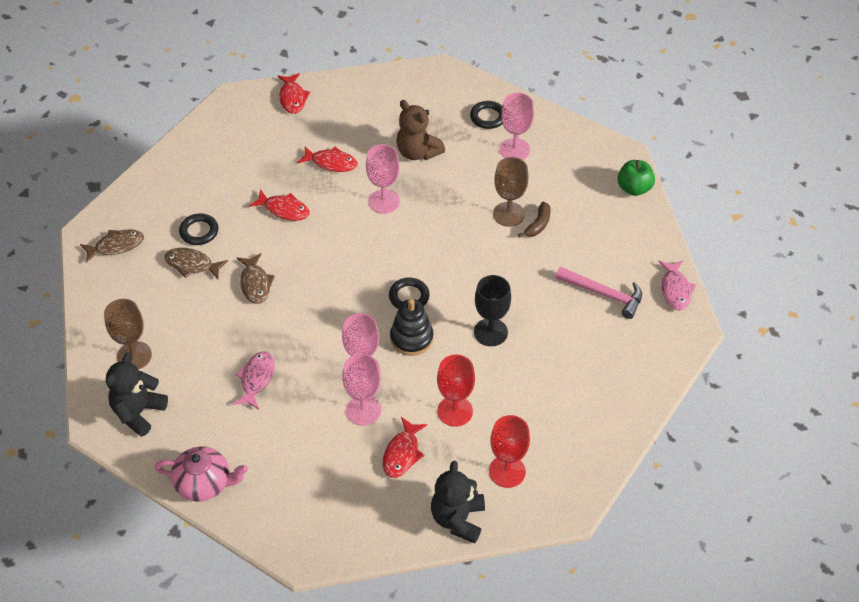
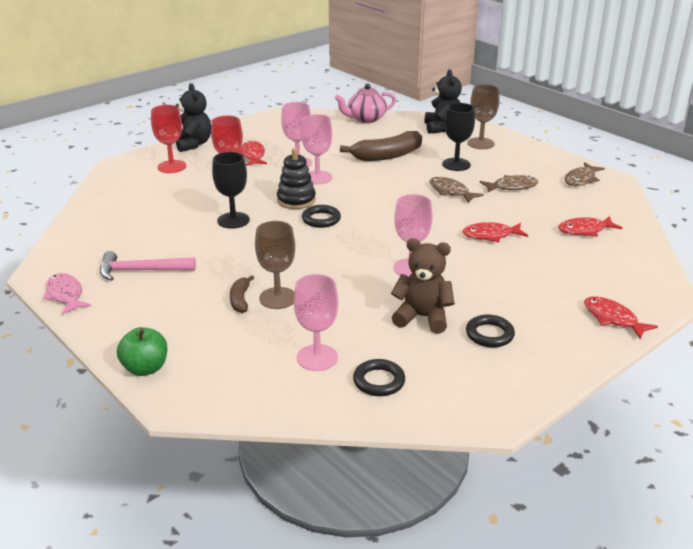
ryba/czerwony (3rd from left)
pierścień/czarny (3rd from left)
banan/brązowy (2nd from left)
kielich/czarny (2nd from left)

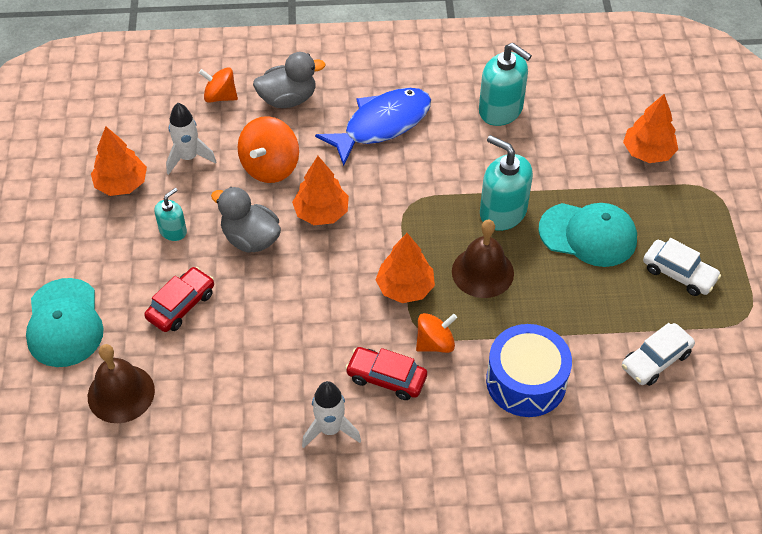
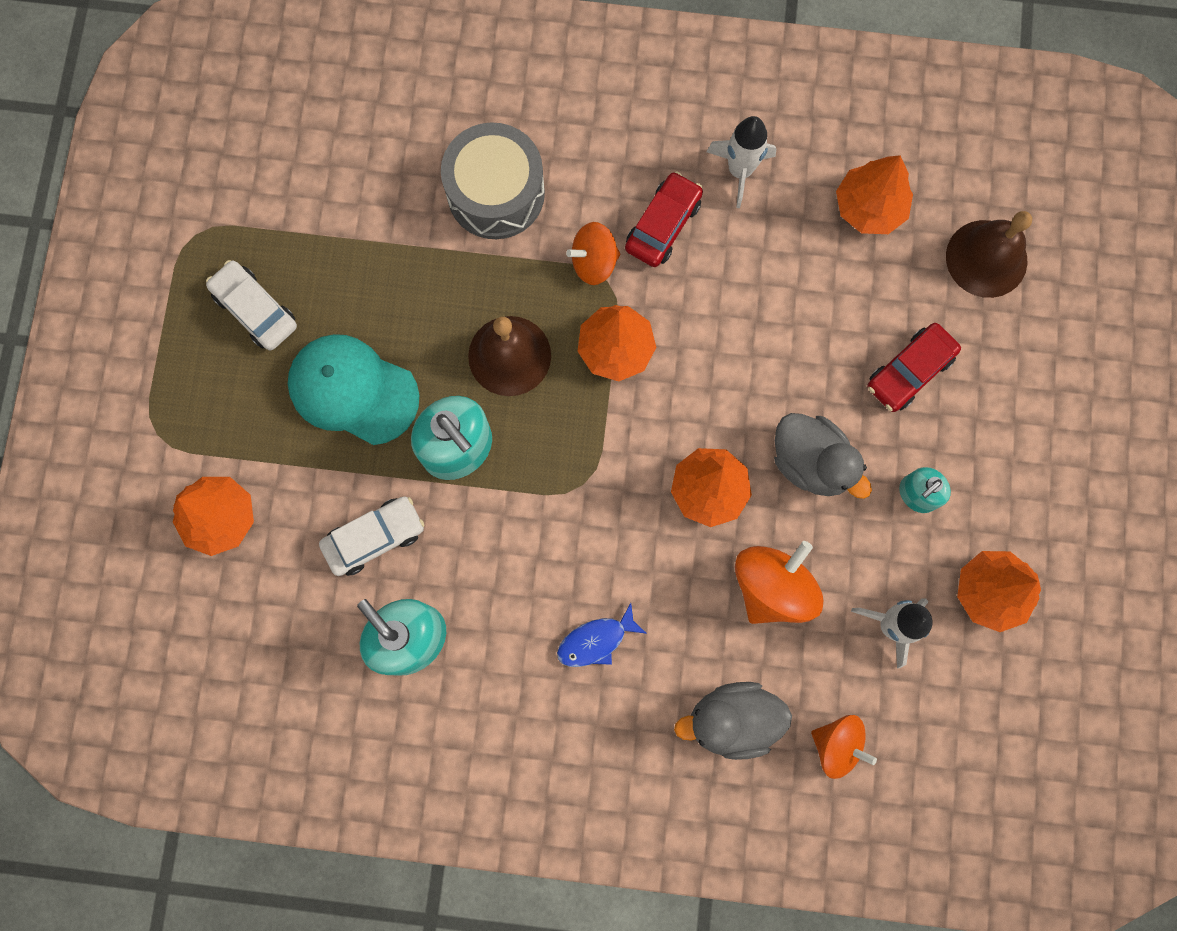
ryba/niebieski
czapka/turkusowy (1st from left in the first image)
samochód/biały (2nd from left)
bęben/szary
samochód/czerwony (1st from left)
drzewko/pomarańczowy (4th from left)

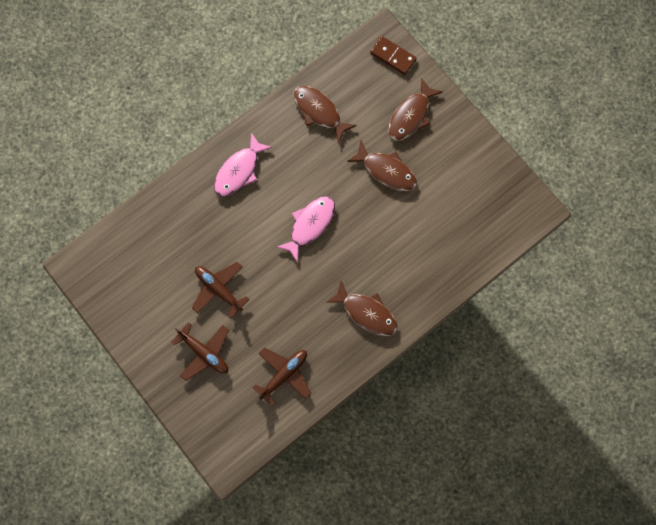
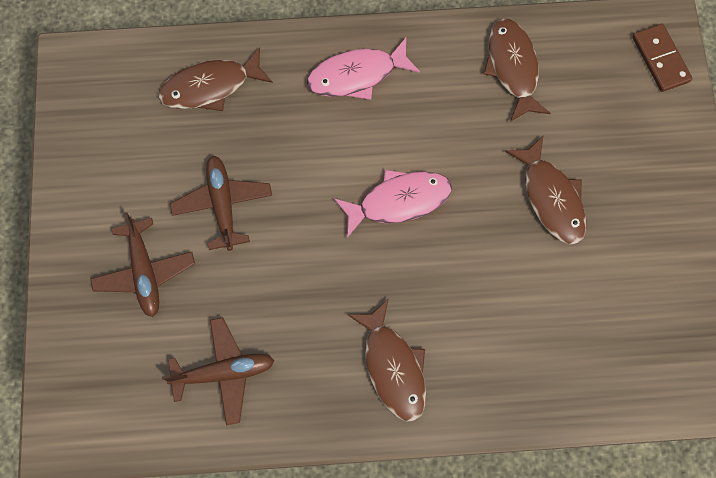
ryba/brązowy (1st from left)

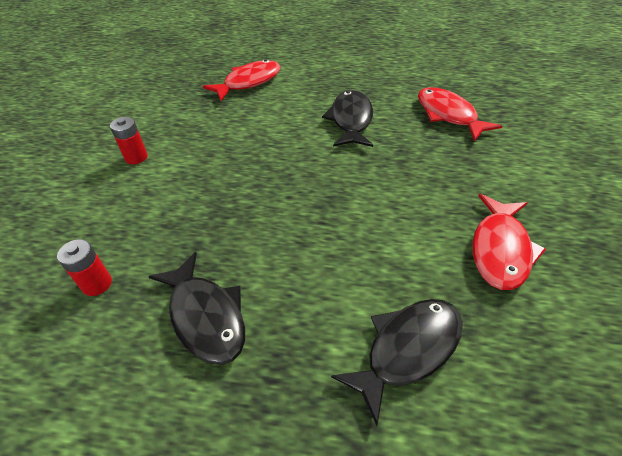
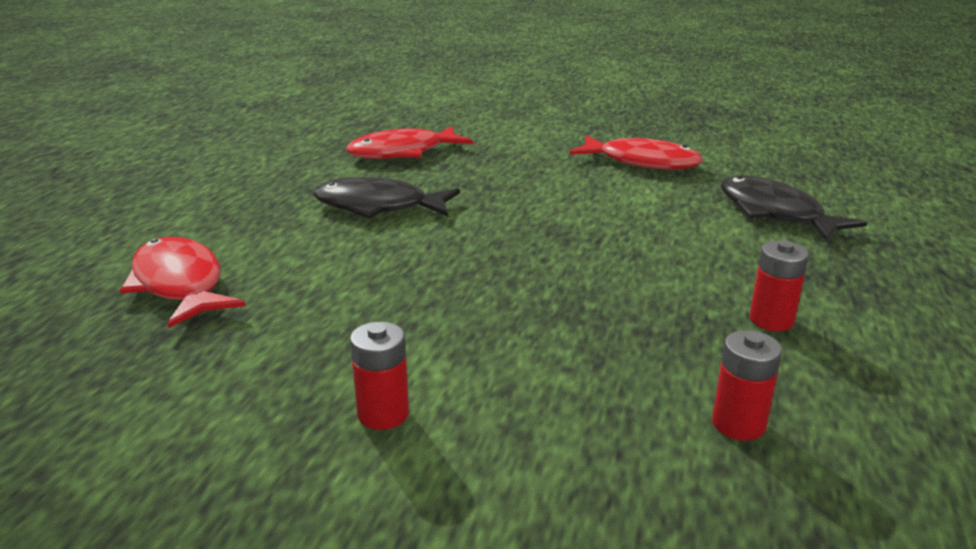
bateria/czerwony (3rd from left)

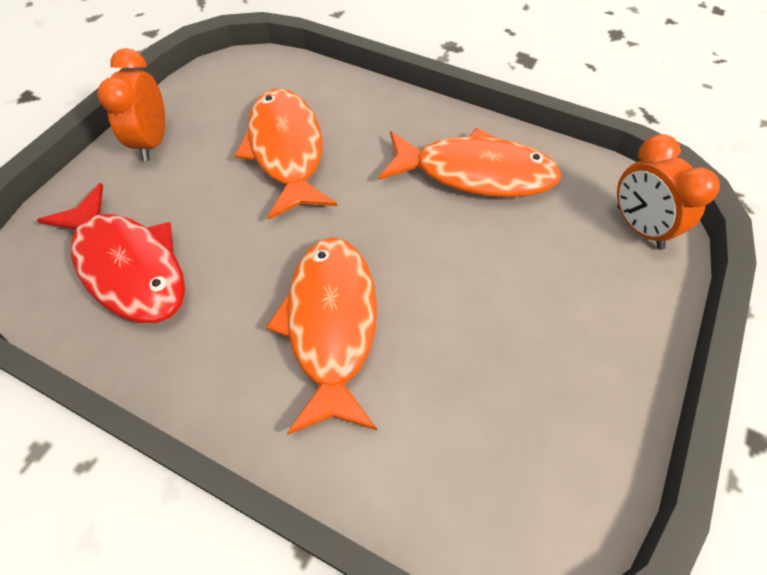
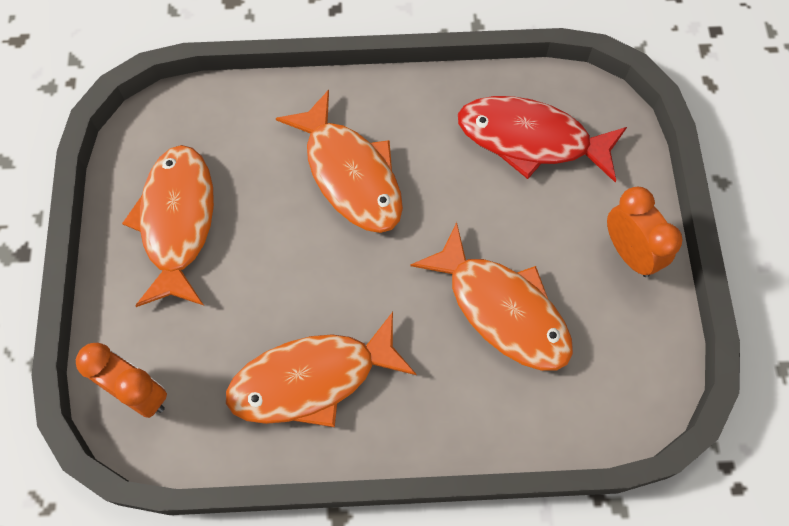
ryba/pomarańczowy (1st from left)

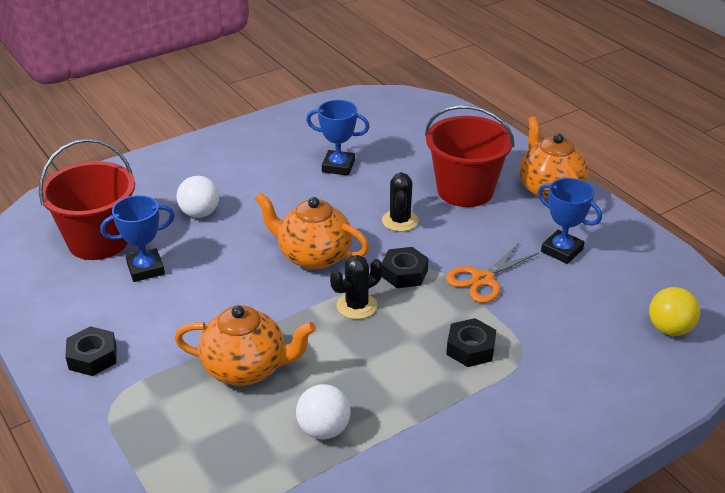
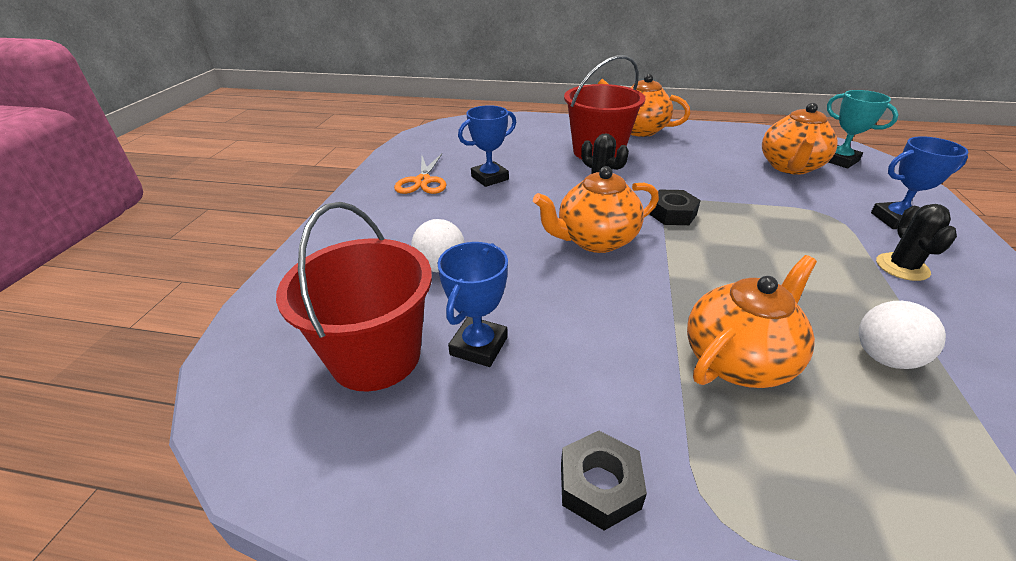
puchar/niebieski (3rd from left)
nożyczki/pomarańczowy
kaktus/czarny (2nd from left)
puchar/turkusowy
nakrętka/czarny (3rd from left in the first image)
imbryk/pomarańczowy (4th from left)

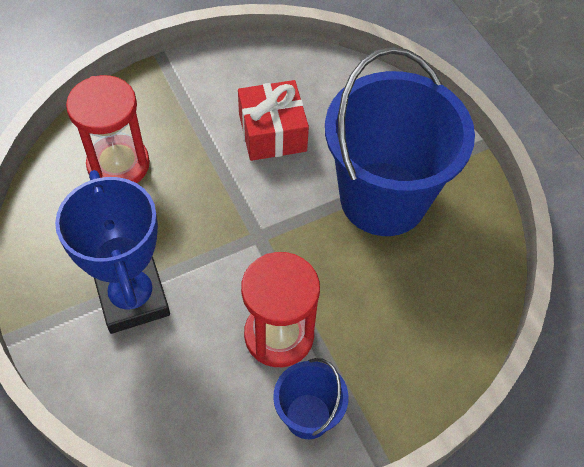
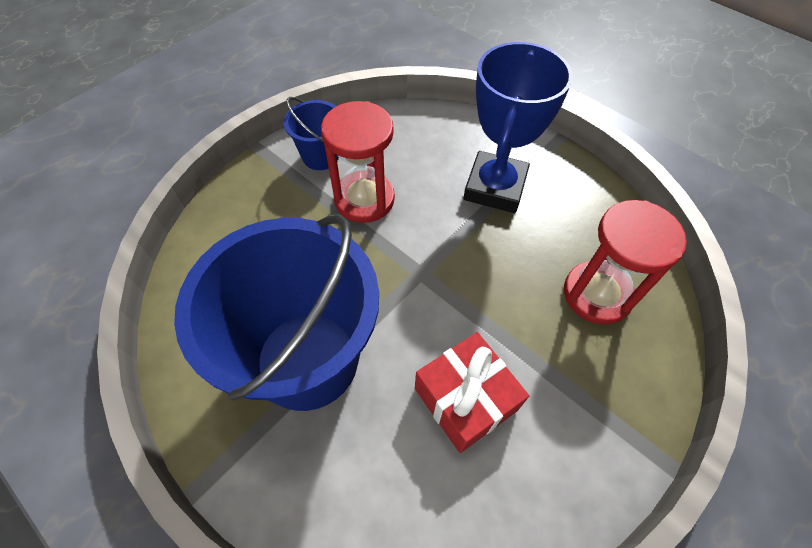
puchar/niebieski

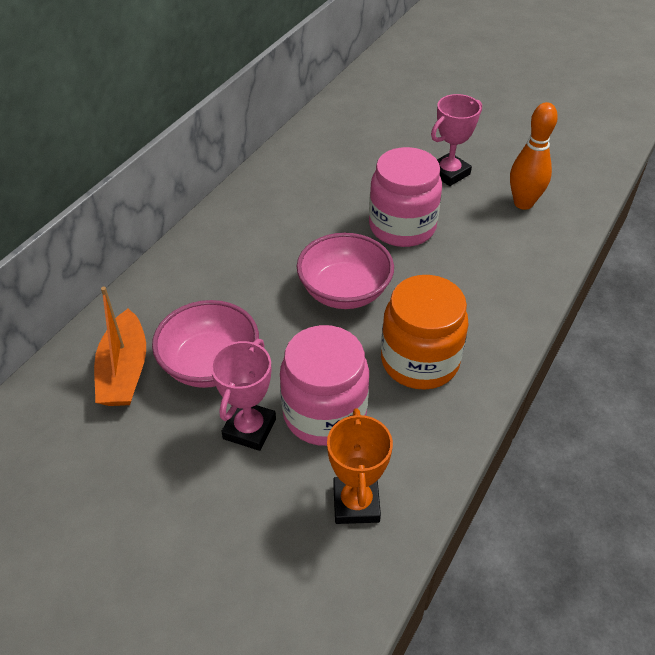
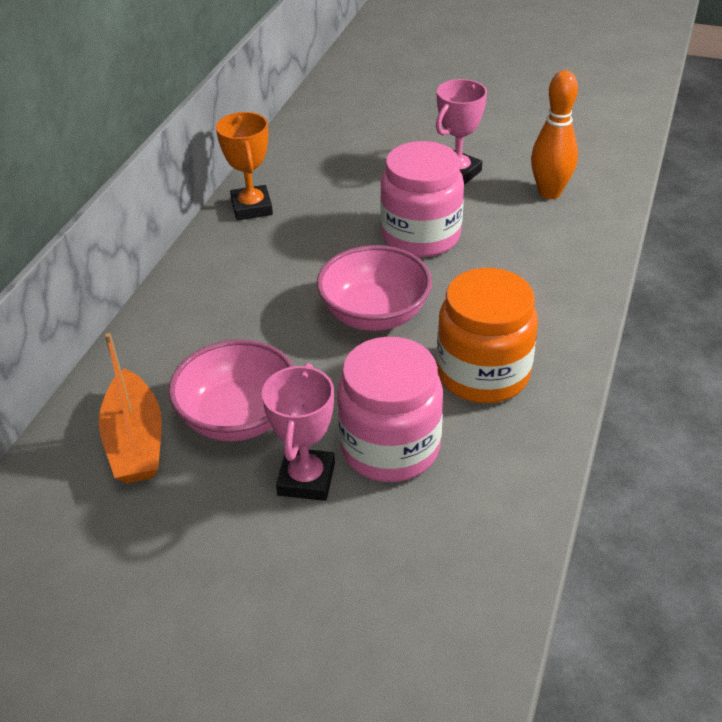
puchar/pomarańczowy

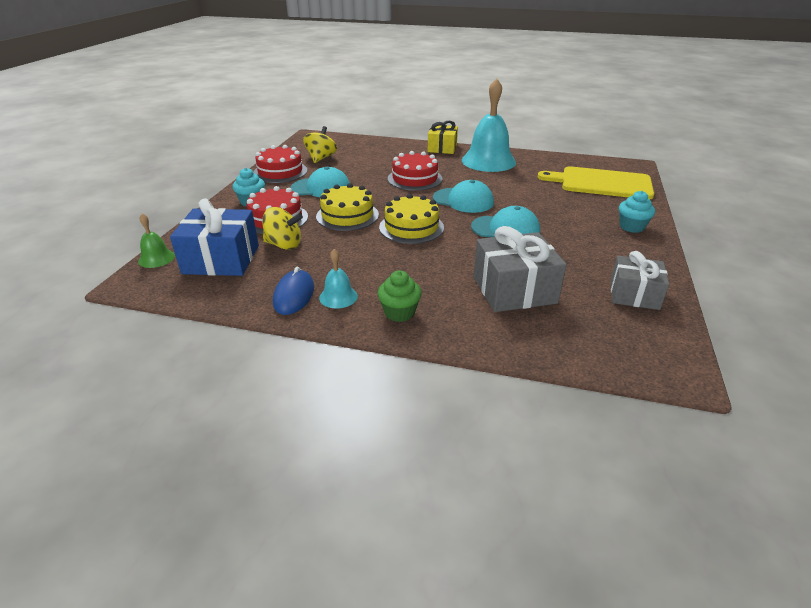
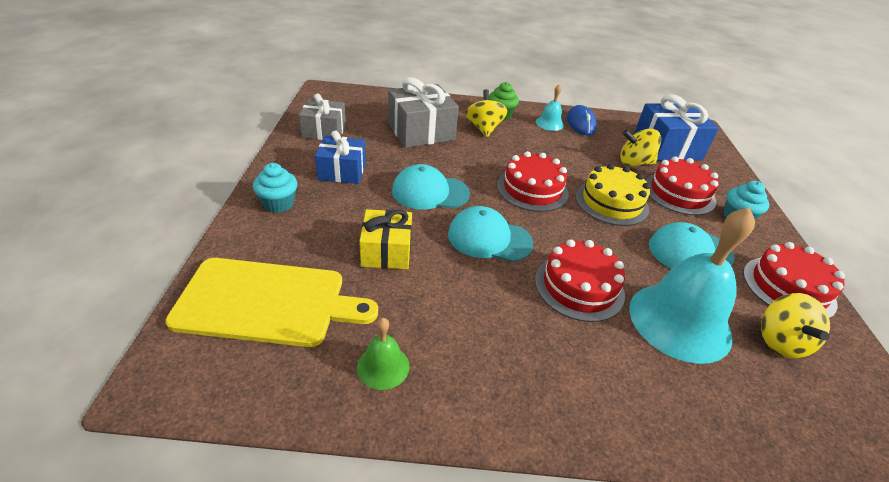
dzwonek/turkusowy (2nd from left)
prezent/żółty
tort/czerwony (1st from left)
dzwonek/zielony
bączek/żółty (1st from left)
prezent/niebieski (1st from left)

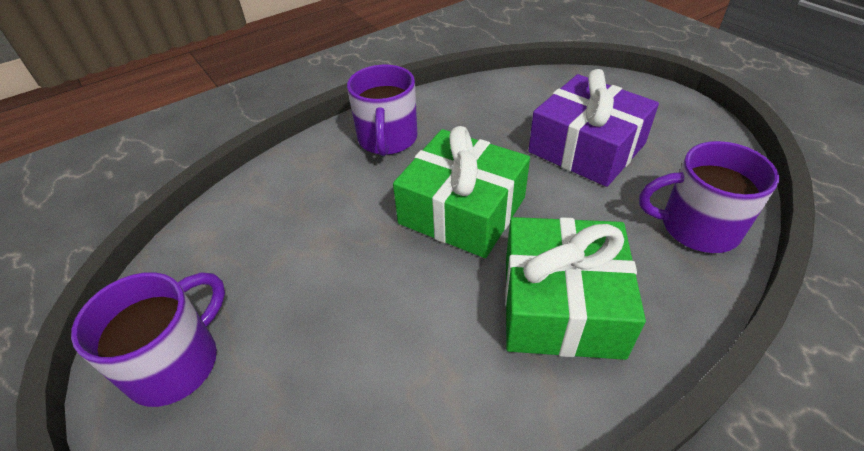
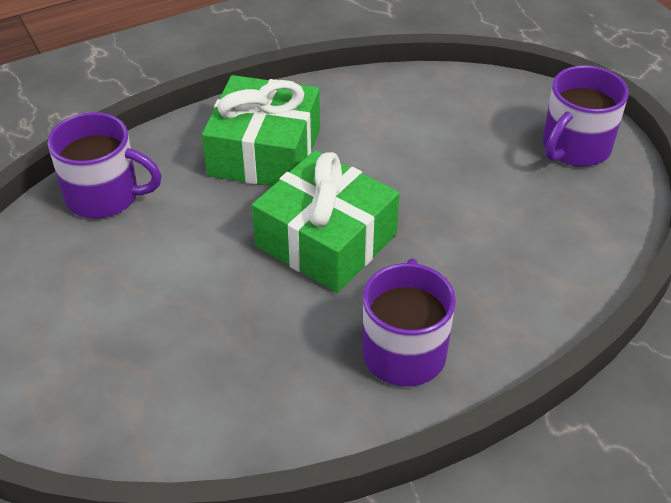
prezent/fioletowy

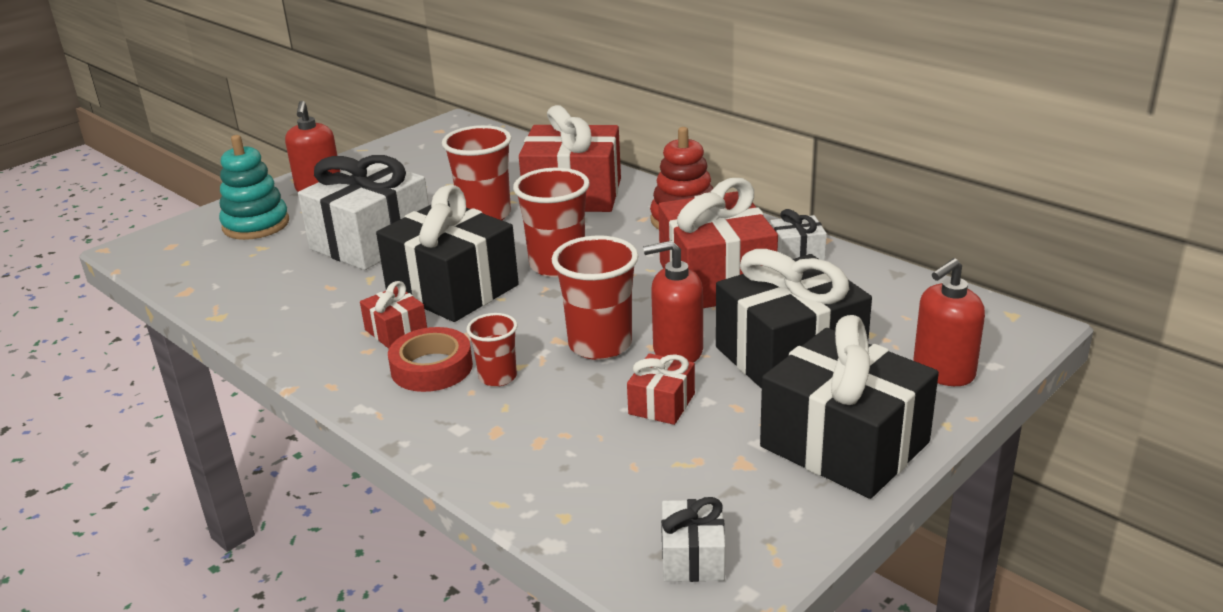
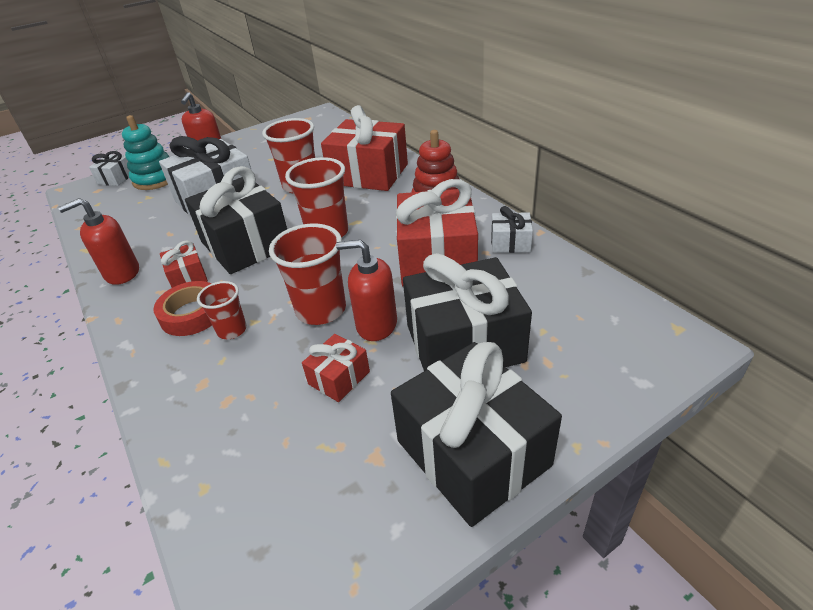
dozownik mydła/czerwony (1st from left)
prezent/biały (1st from left)

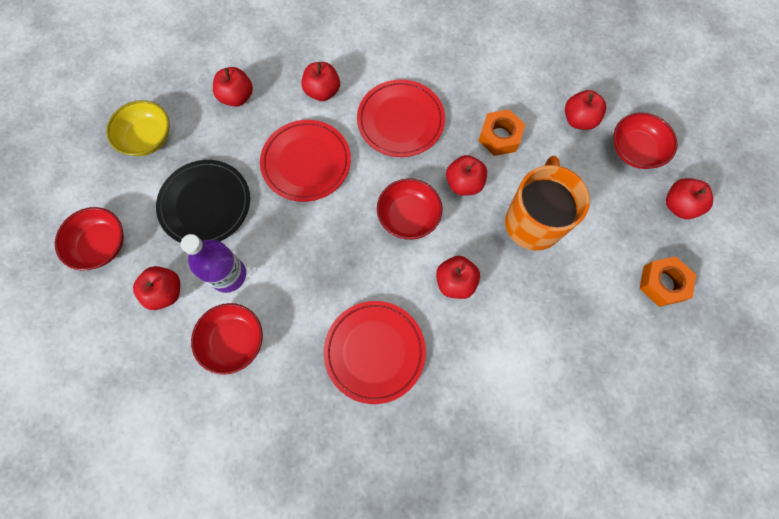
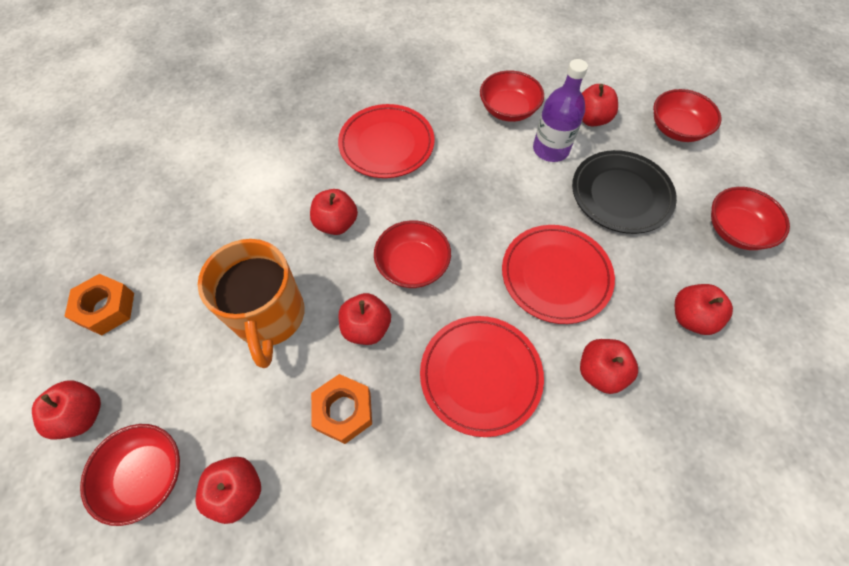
miska/czerwony (5th from left)

